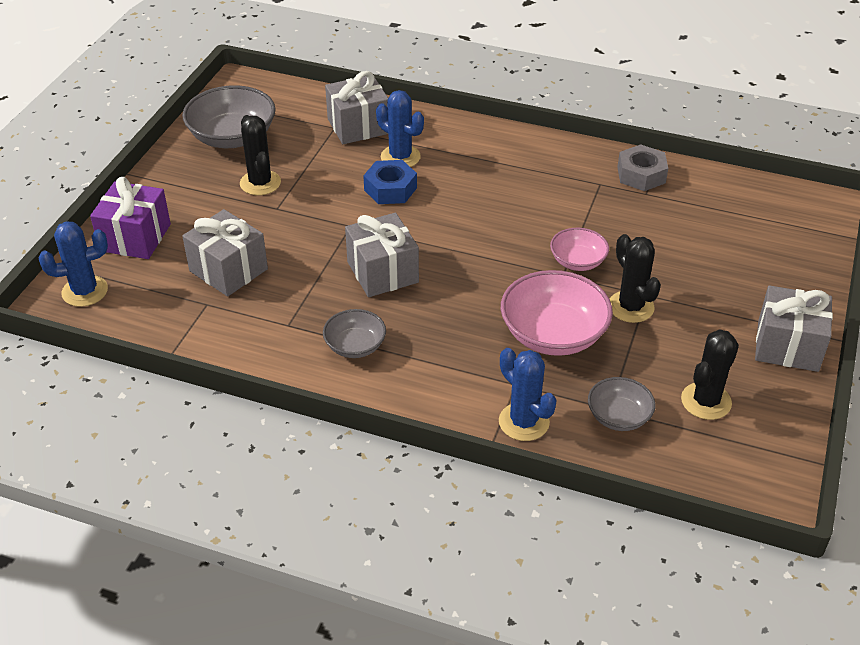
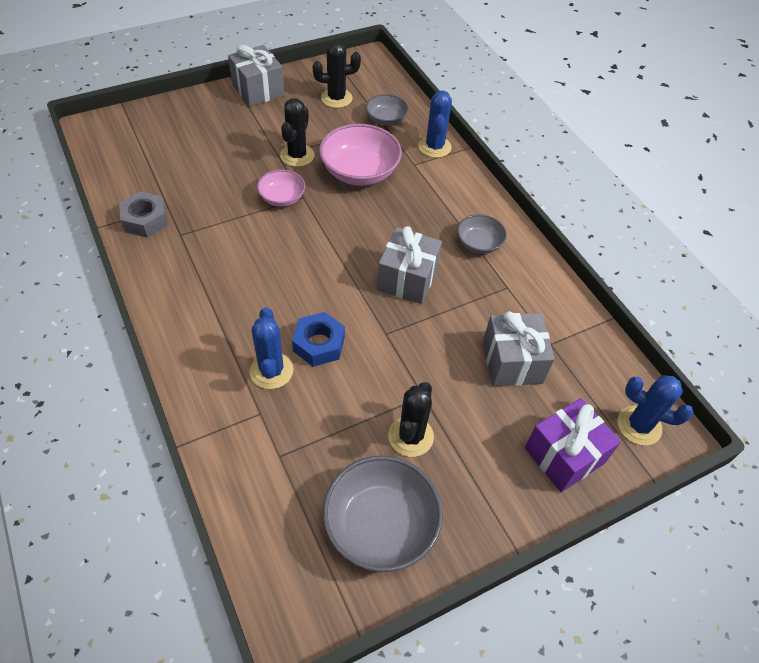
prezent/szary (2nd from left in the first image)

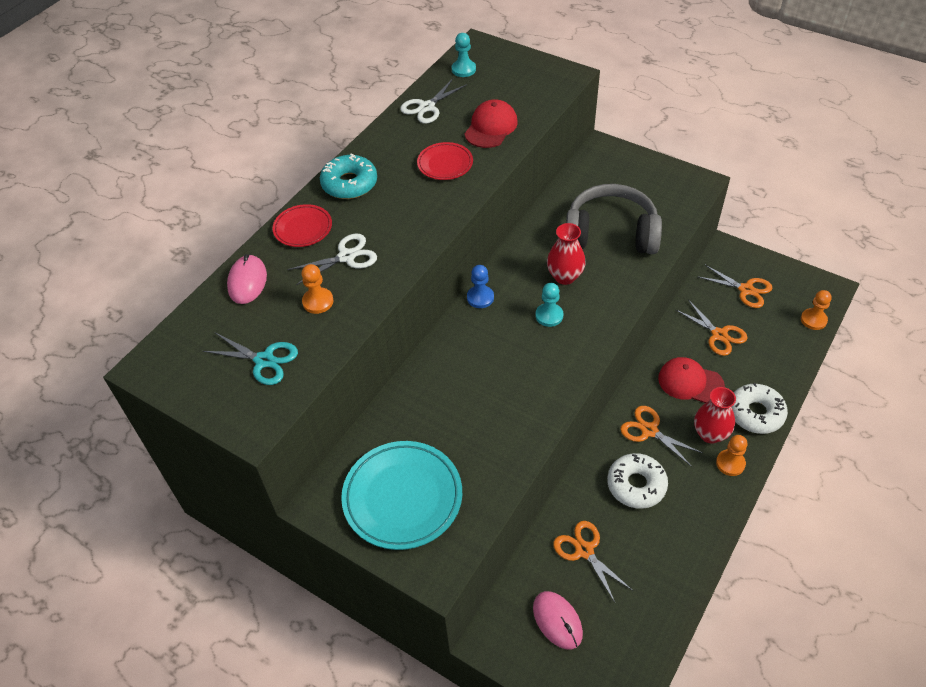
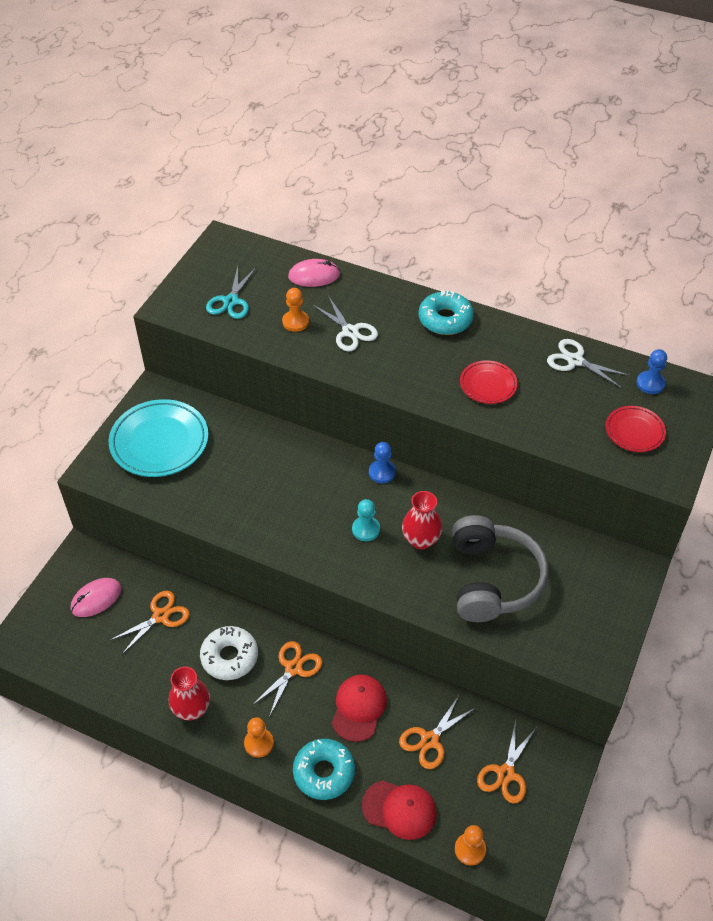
pionek/niebieski (2nd from left)
czapka/czerwony (2nd from left)
talerz/czerwony (2nd from left)
donut/turkusowy (1st from left)
wazon/czerwony (1st from left)

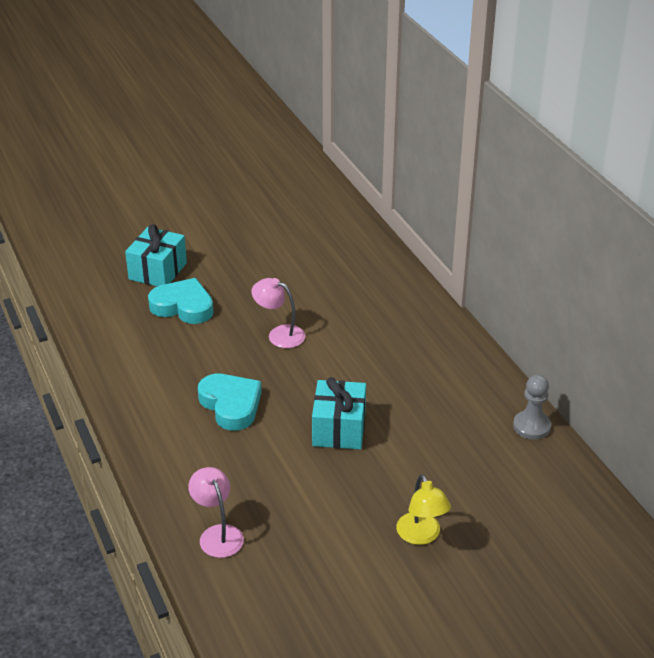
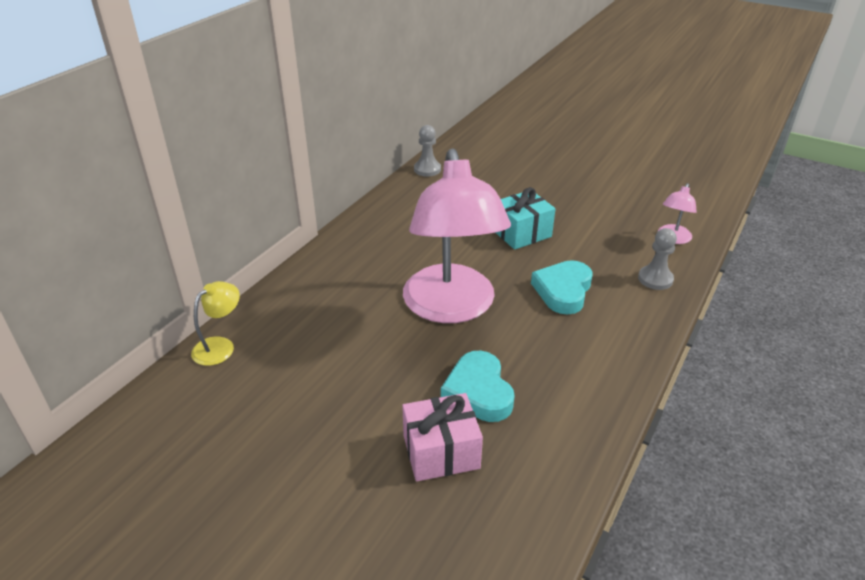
prezent/różowy
lampka/różowy (1st from left)
lampka/żółty
pionek/szary (2nd from left)

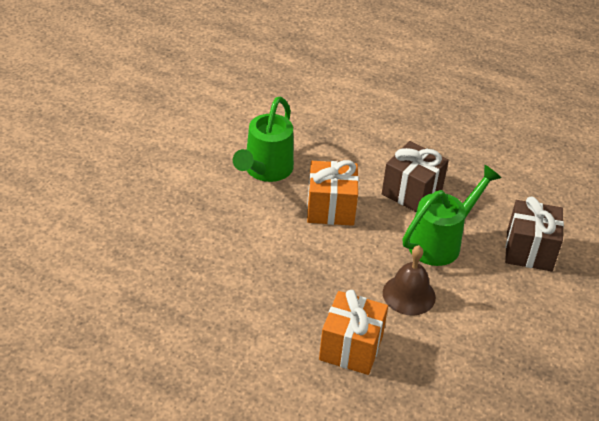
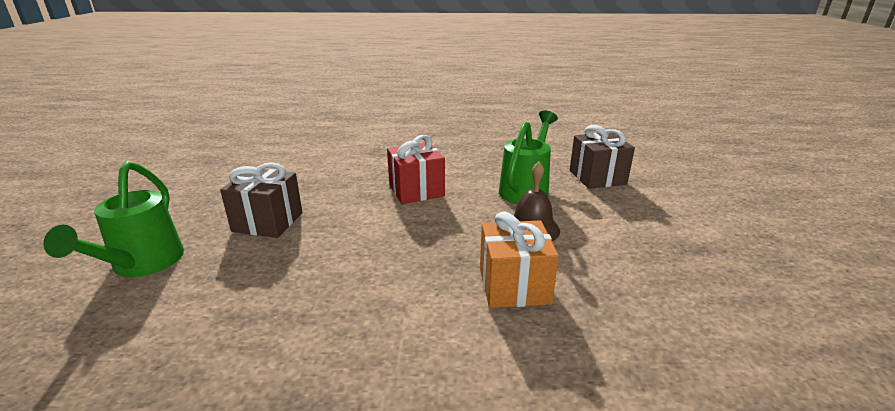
konewka/zielony (1st from left)
prezent/brązowy (1st from left)
prezent/czerwony

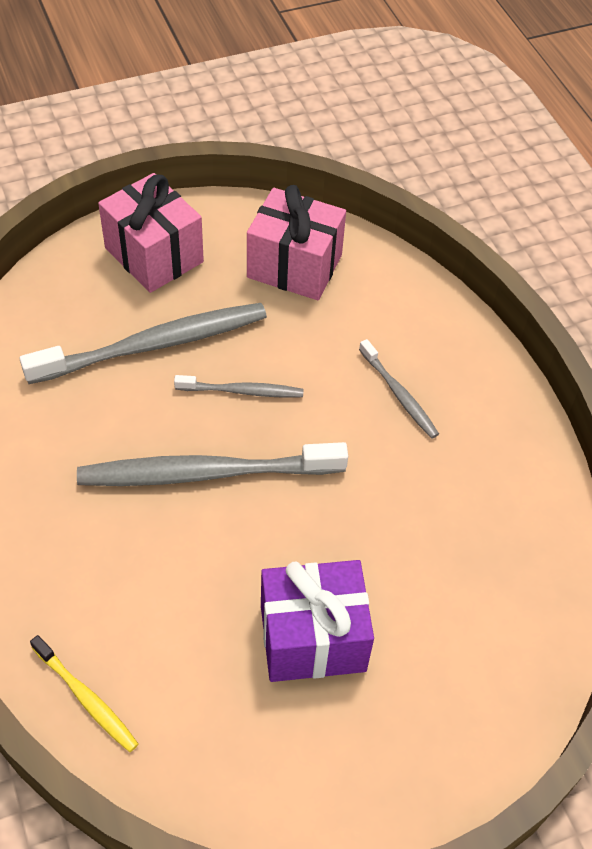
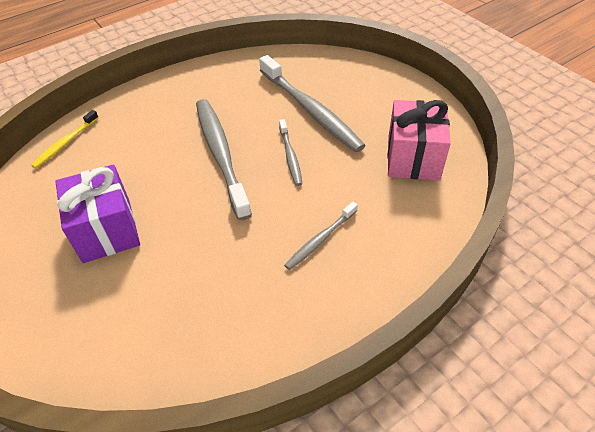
prezent/różowy (1st from left in the first image)

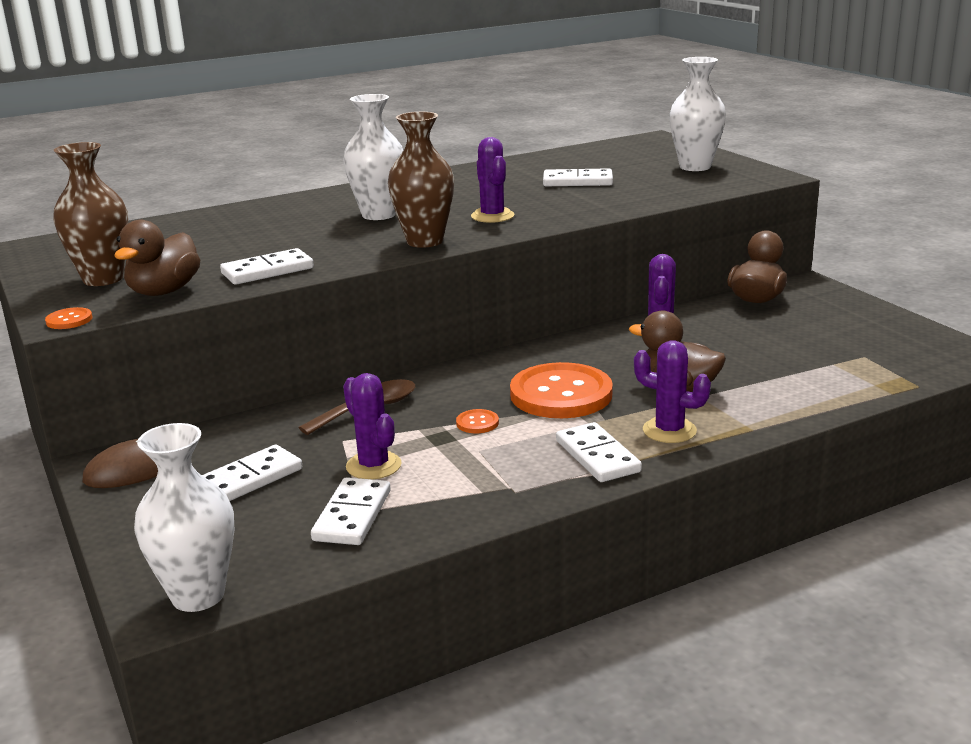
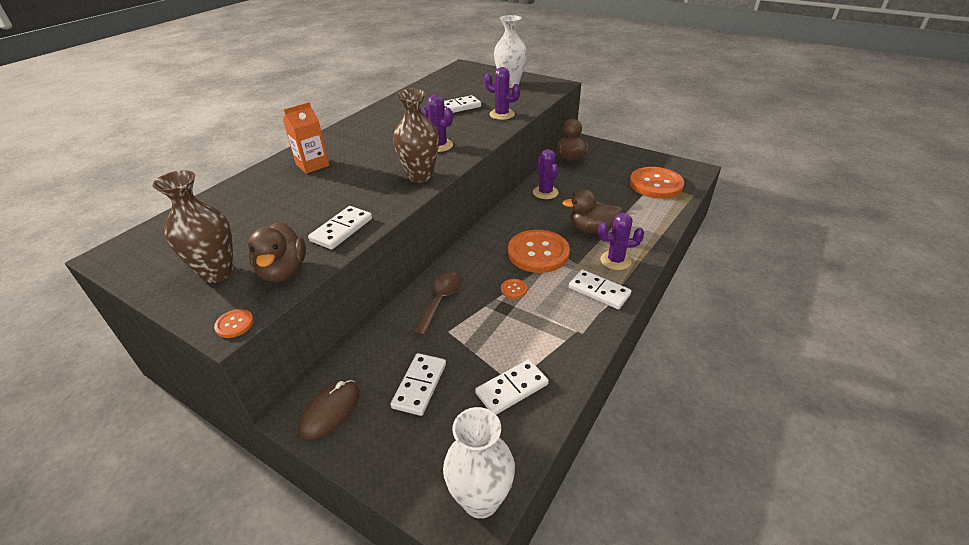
wazon/biały (2nd from left in the first image)
kaktus/fioletowy (2nd from left)
kostka domina/biały (4th from left)
karton mleka/pomarańczowy
guzik/pomarańczowy (4th from left)

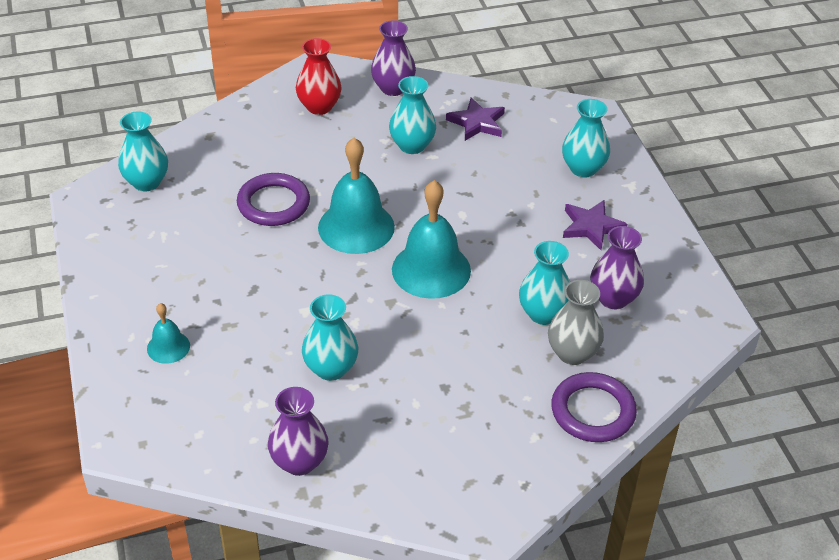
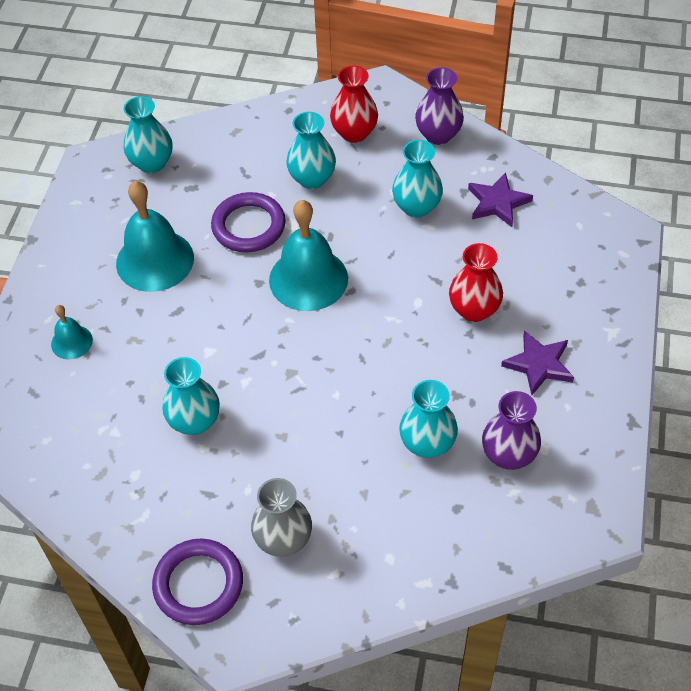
wazon/turkusowy (3rd from left)
dzwonek/turkusowy (2nd from left)
wazon/szary
pierścień/fioletowy (1st from left)
wazon/fioletowy (1st from left in the first image)
wazon/czerwony (2nd from left)

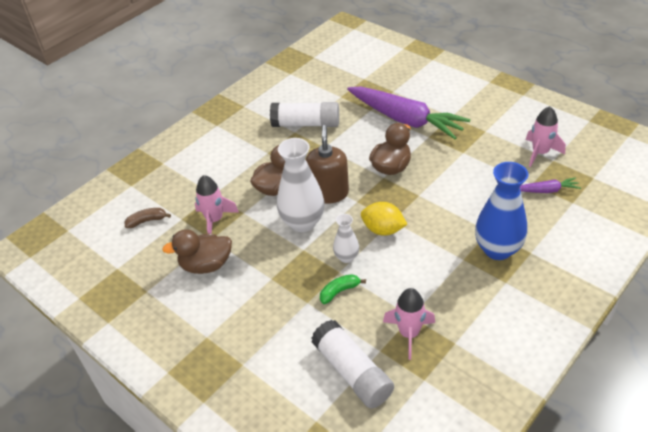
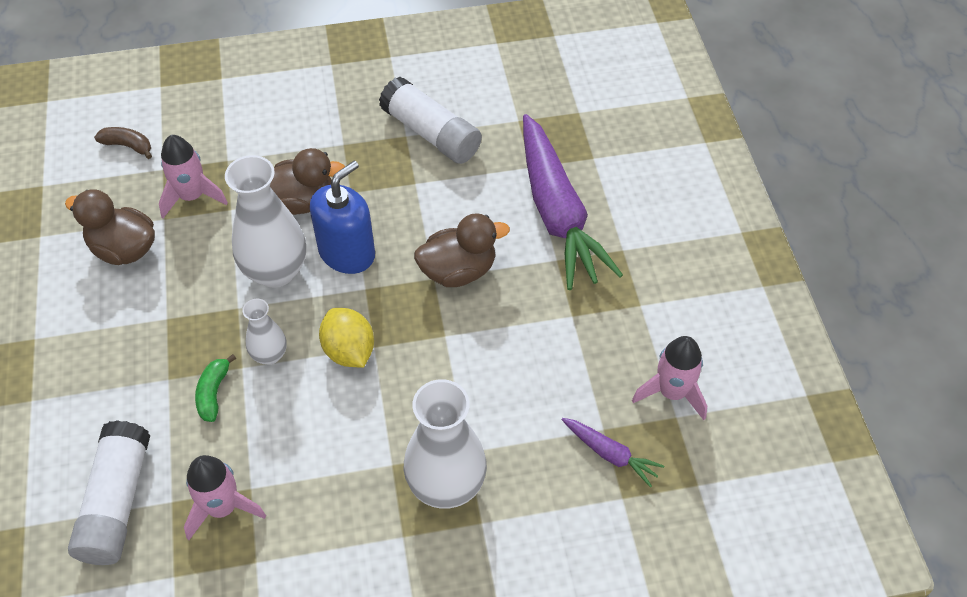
dozownik mydła/niebieski
wazon/biały (3rd from left)
banan/zielony

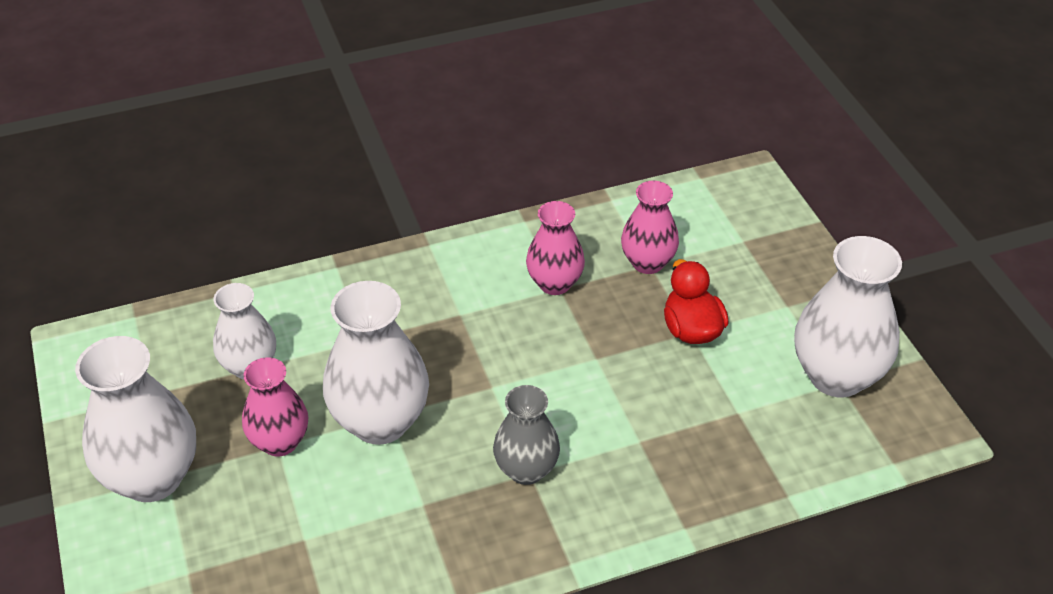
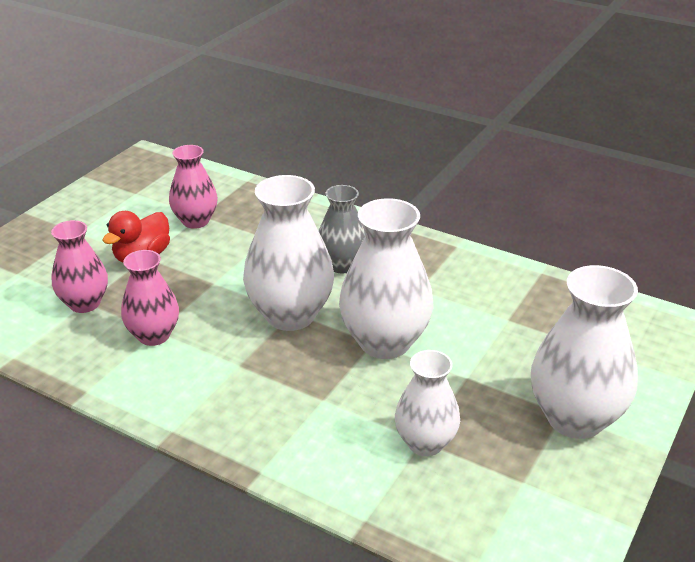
wazon/biały (1st from left)
wazon/różowy (3rd from left)

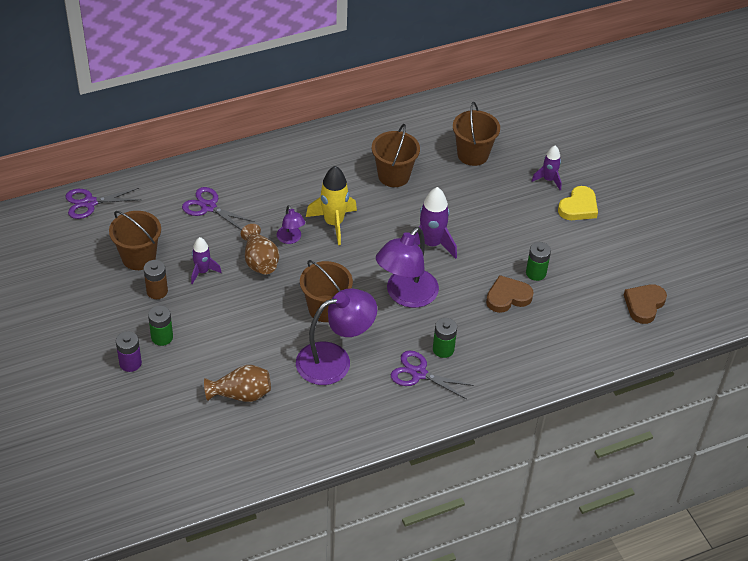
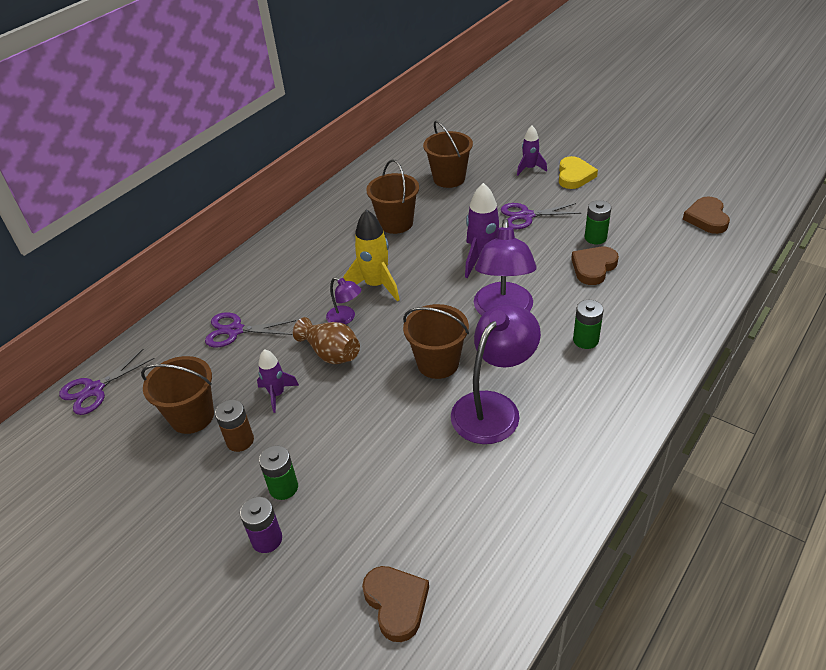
nożyczki/fioletowy (3rd from left)
wazon/brązowy (1st from left in the first image)
serce/brązowy (1st from left)

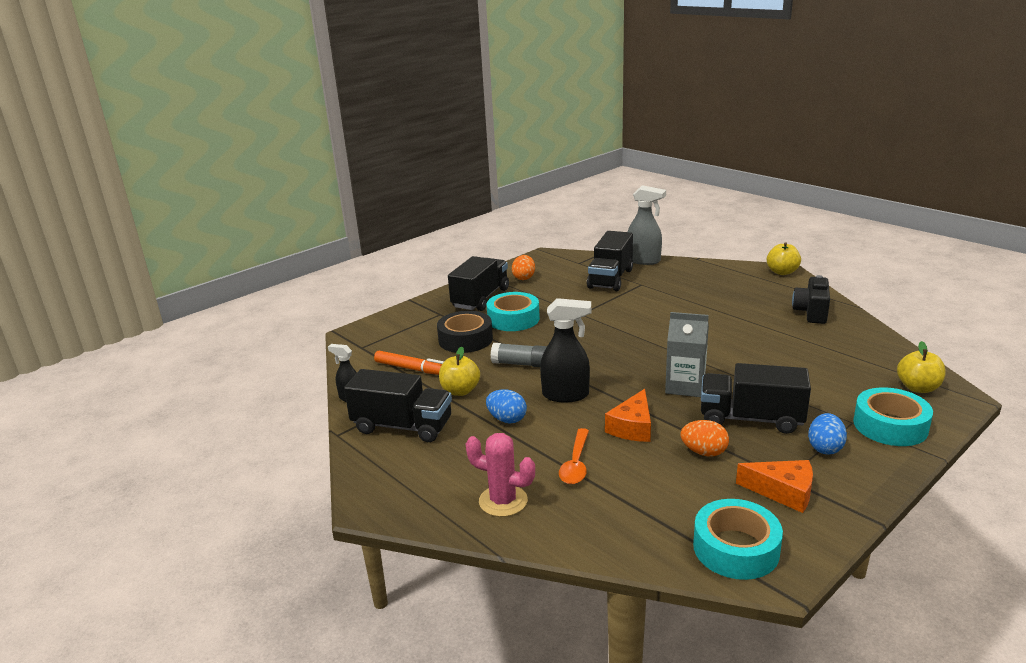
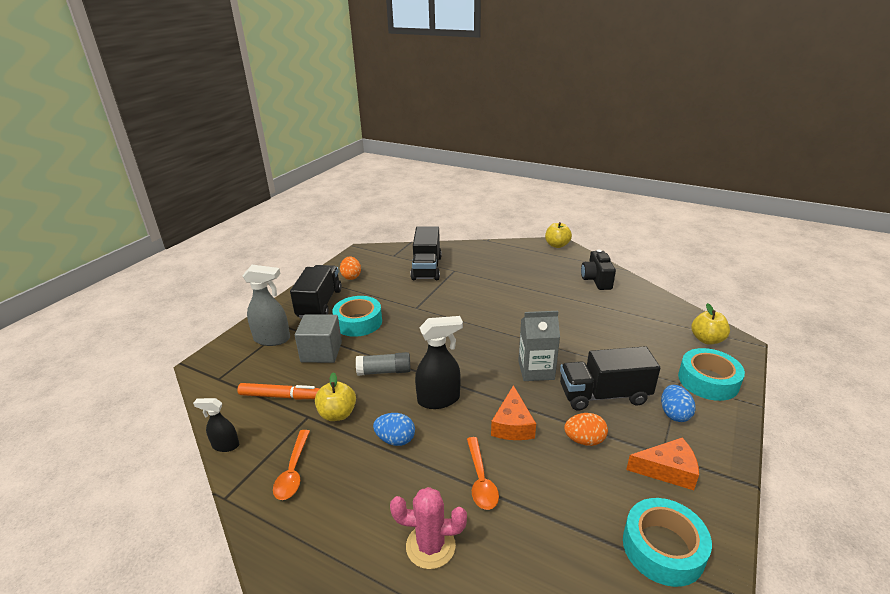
spryskiwacz/szary
sześcian/szary
łyżka/pomarańczowy (1st from left)

